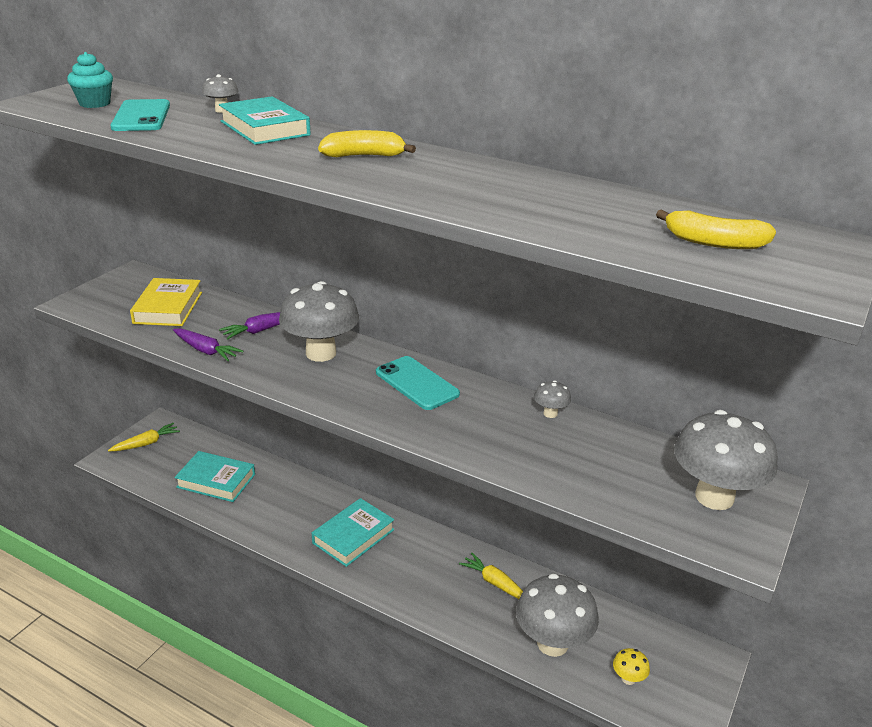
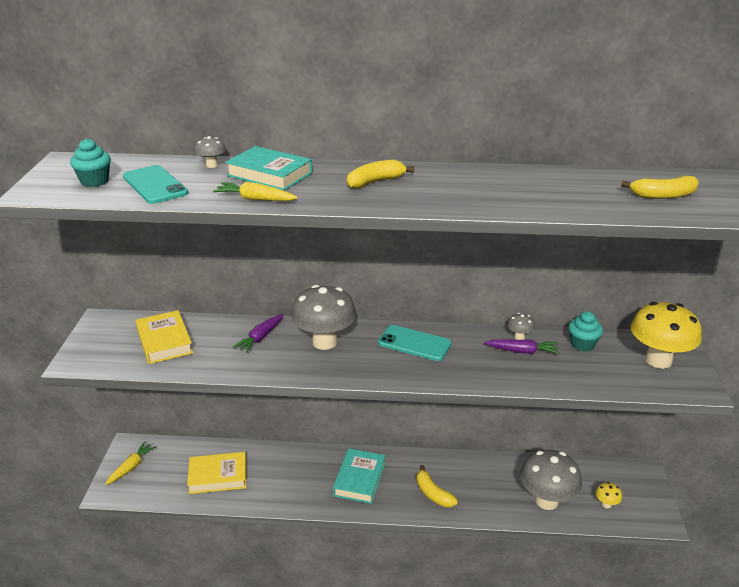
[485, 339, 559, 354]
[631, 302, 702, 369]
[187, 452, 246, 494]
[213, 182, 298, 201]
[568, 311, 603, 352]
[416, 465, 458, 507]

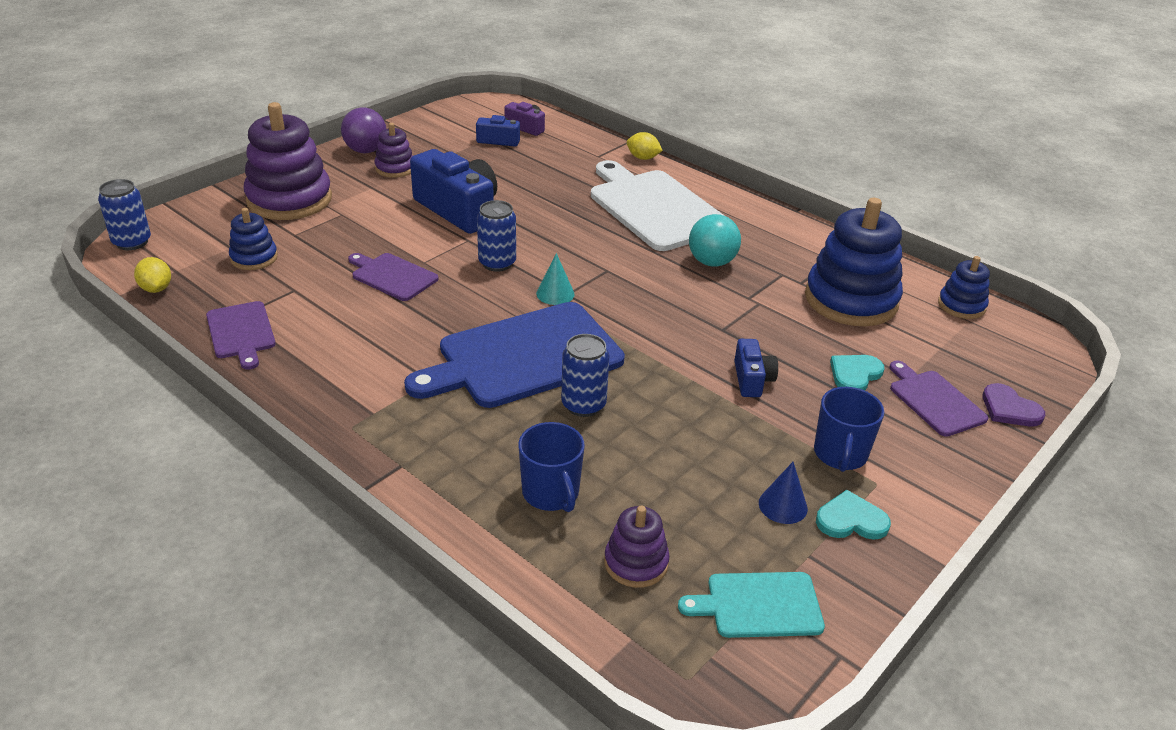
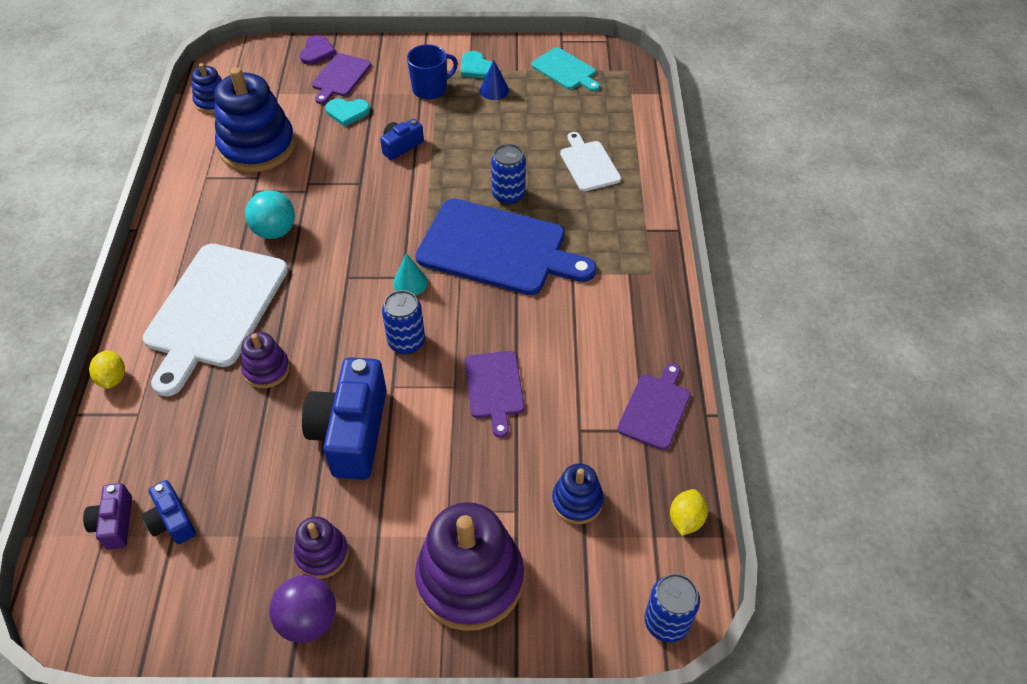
[560, 132, 621, 191]
[241, 332, 290, 388]

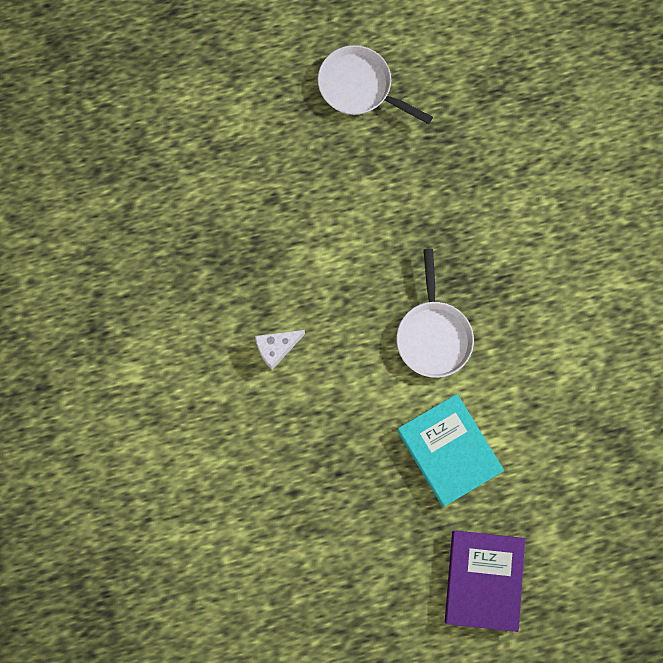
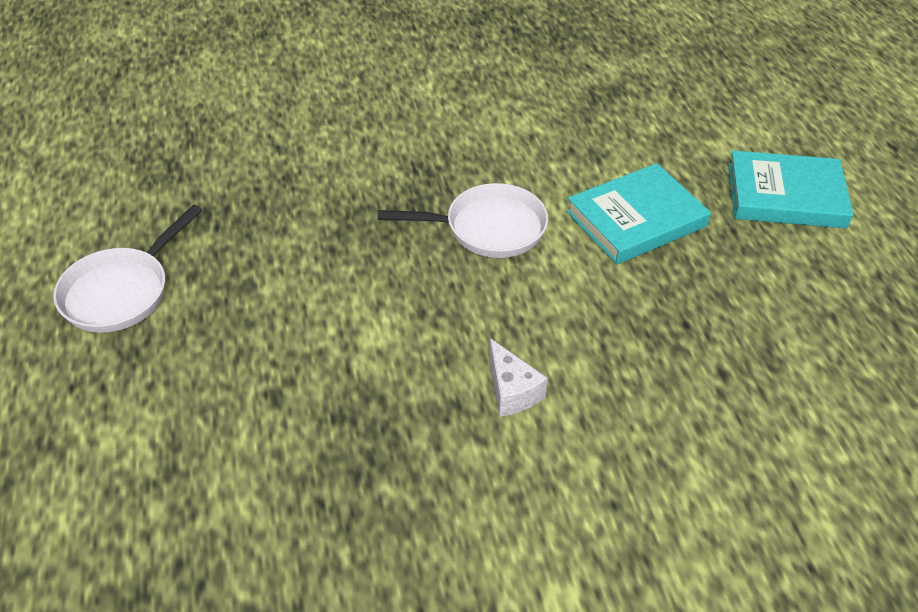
[728, 150, 854, 228]

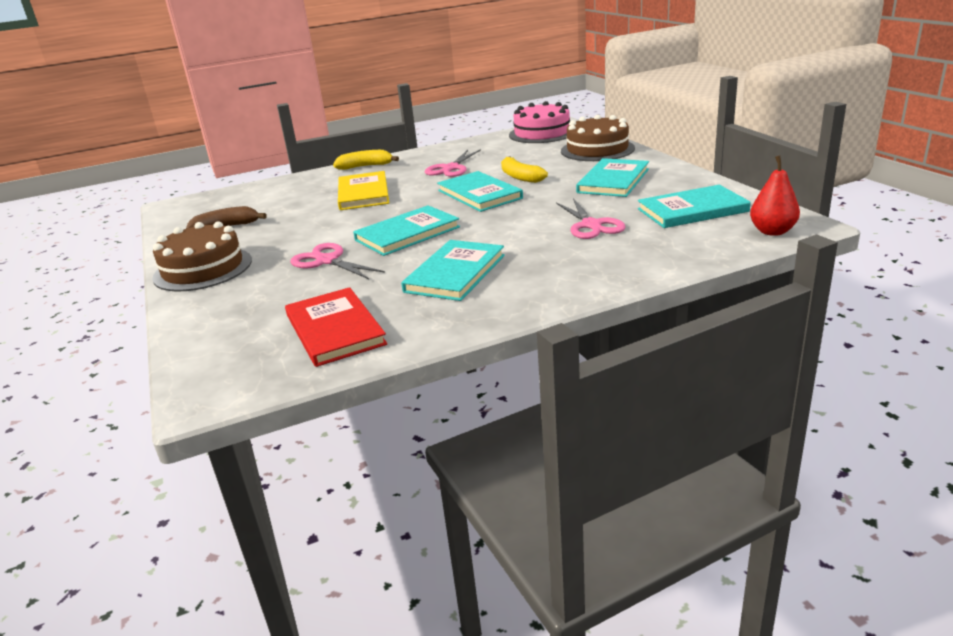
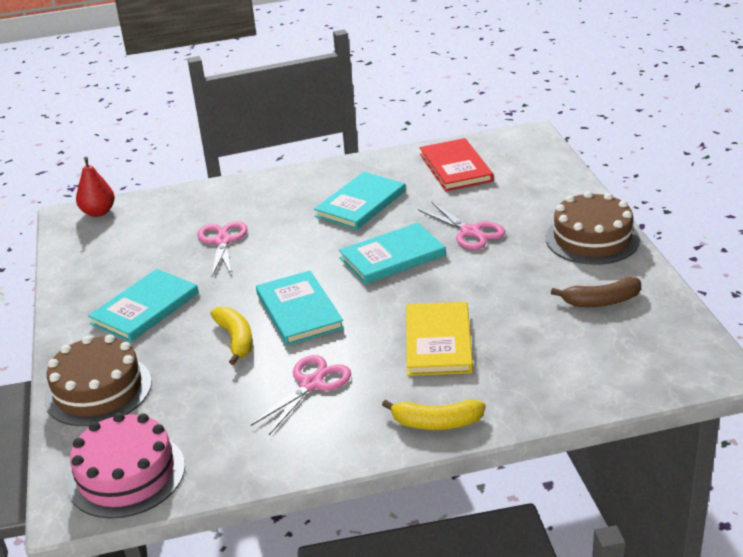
[638, 185, 751, 228] (first image)

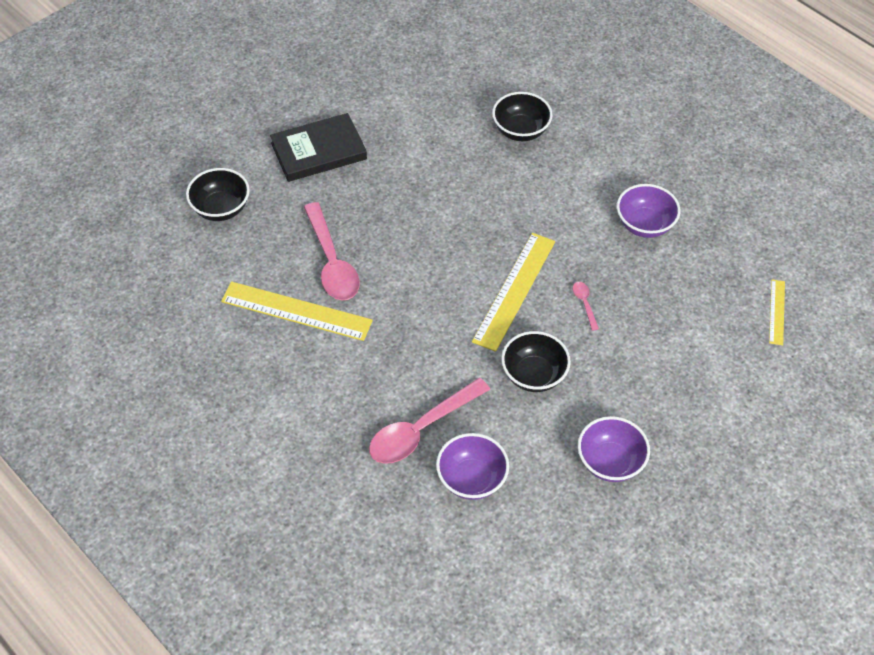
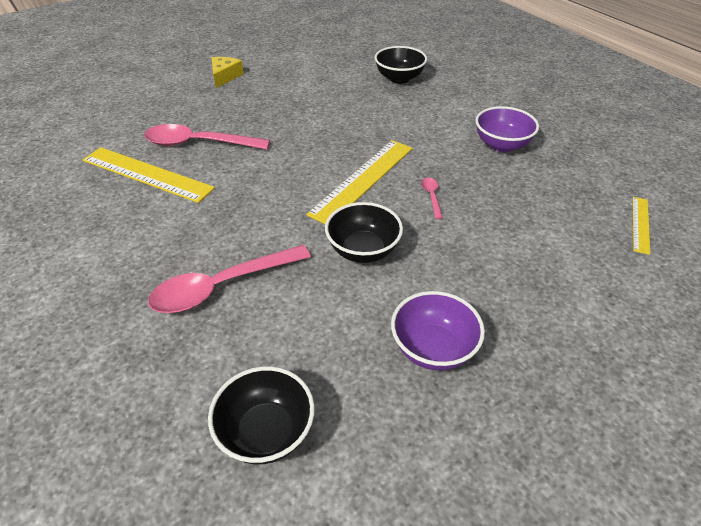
[211, 57, 244, 88]
[208, 366, 315, 464]
[144, 124, 270, 150]
[436, 433, 509, 500] (first image)

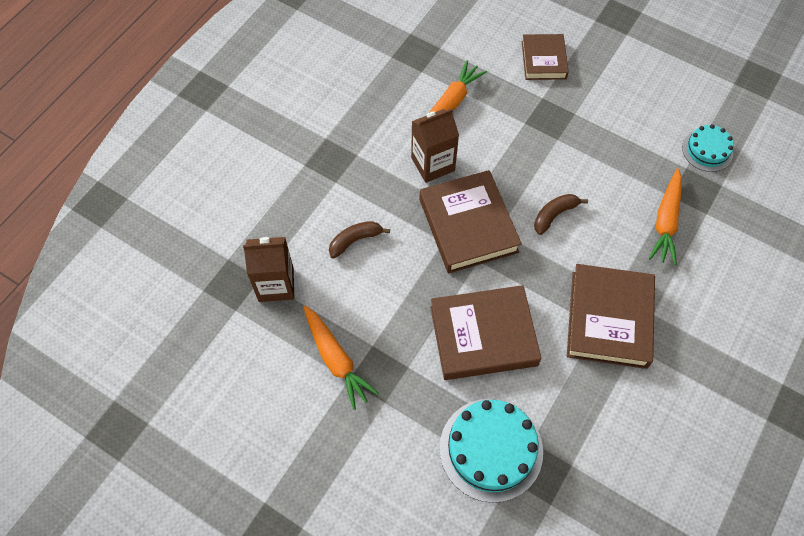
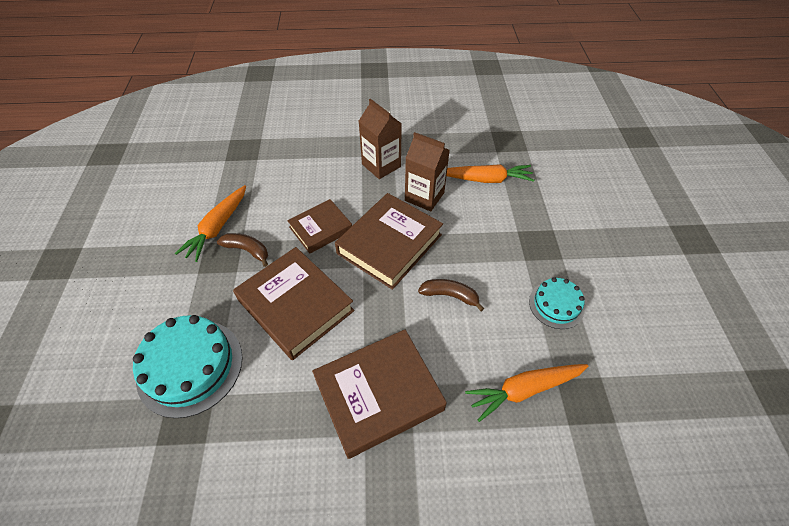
[287, 199, 352, 254]
[529, 277, 585, 329]
[217, 233, 268, 267]
[359, 99, 402, 179]

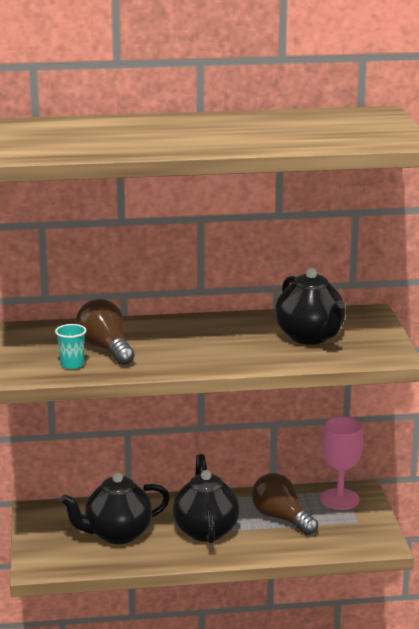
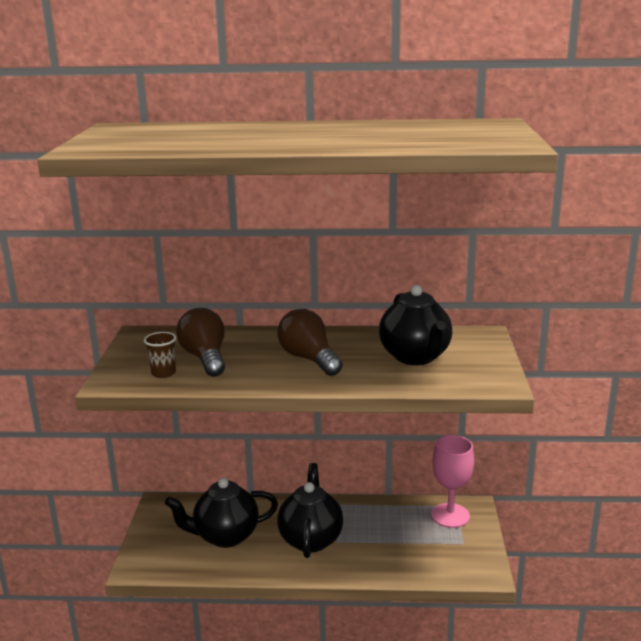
[144, 332, 176, 378]
[277, 309, 343, 376]

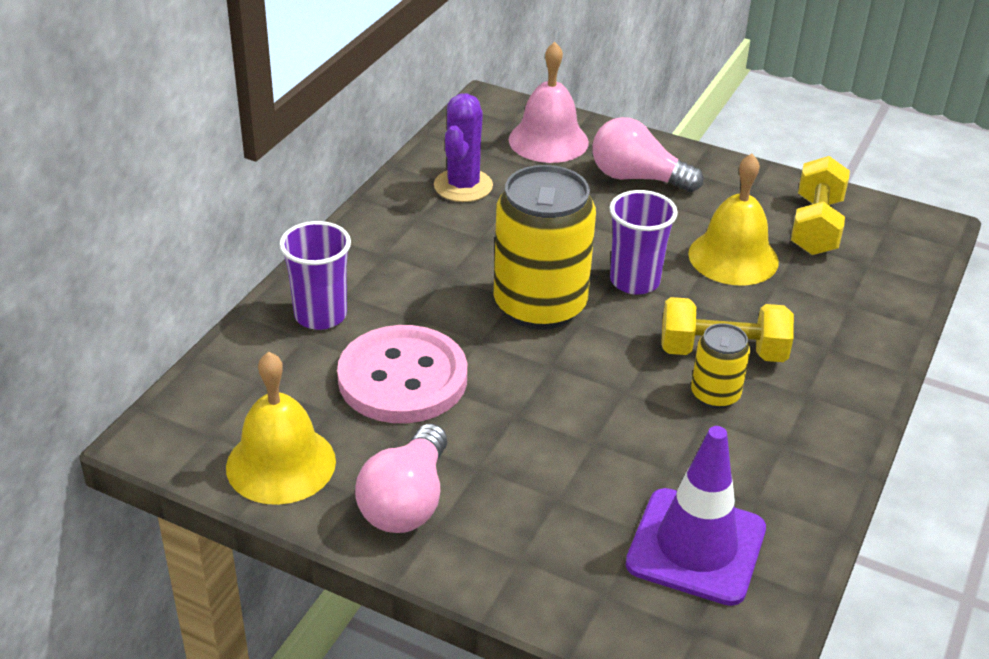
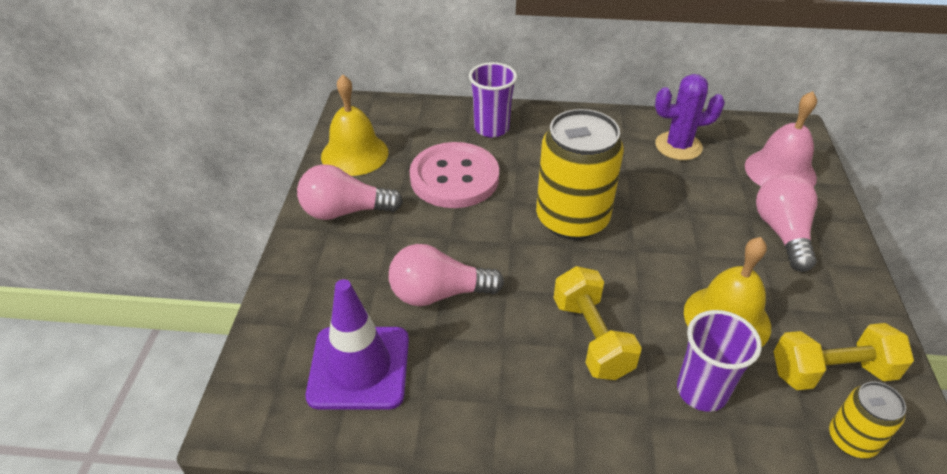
[677, 310, 762, 412]
[829, 382, 906, 458]
[389, 244, 504, 306]

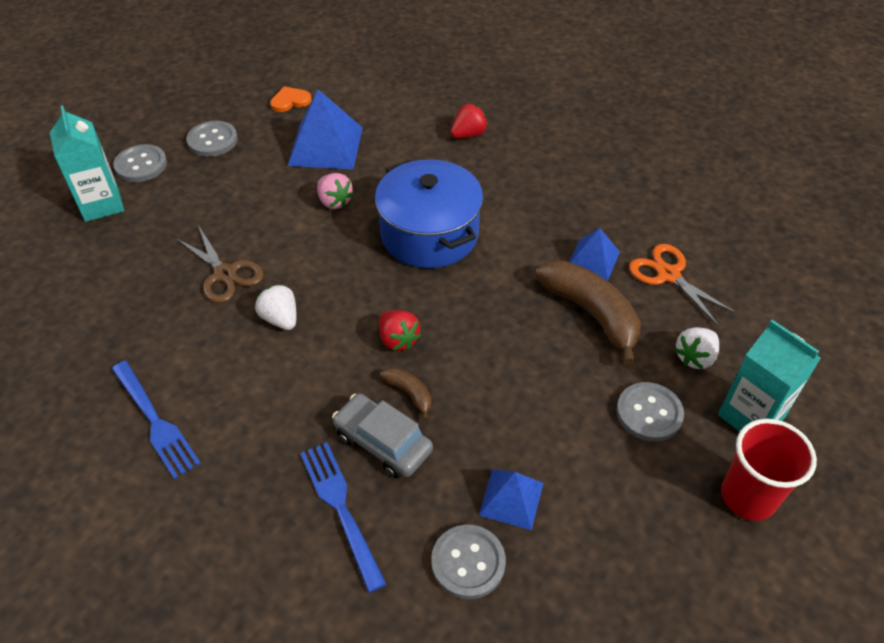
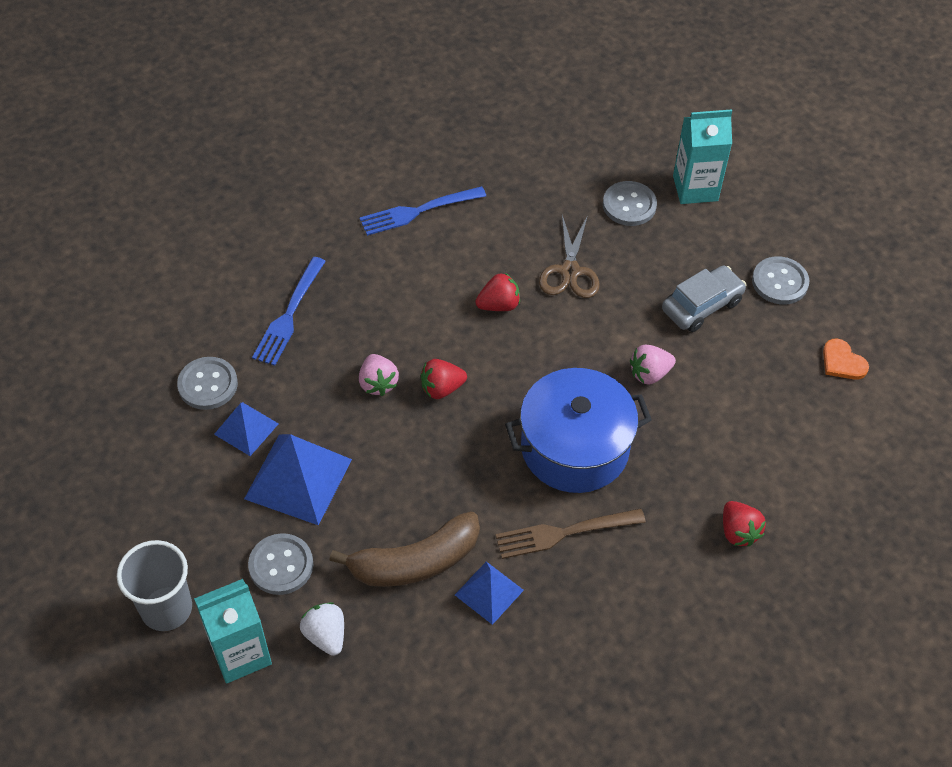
[823, 338, 869, 380]
[244, 434, 352, 525]
[603, 181, 657, 226]
[539, 215, 600, 298]
[629, 244, 738, 326] (first image)
[475, 273, 520, 311]
[359, 354, 399, 396]
[662, 265, 747, 332]
[117, 540, 192, 631]
[252, 257, 326, 366]
[495, 508, 646, 559]

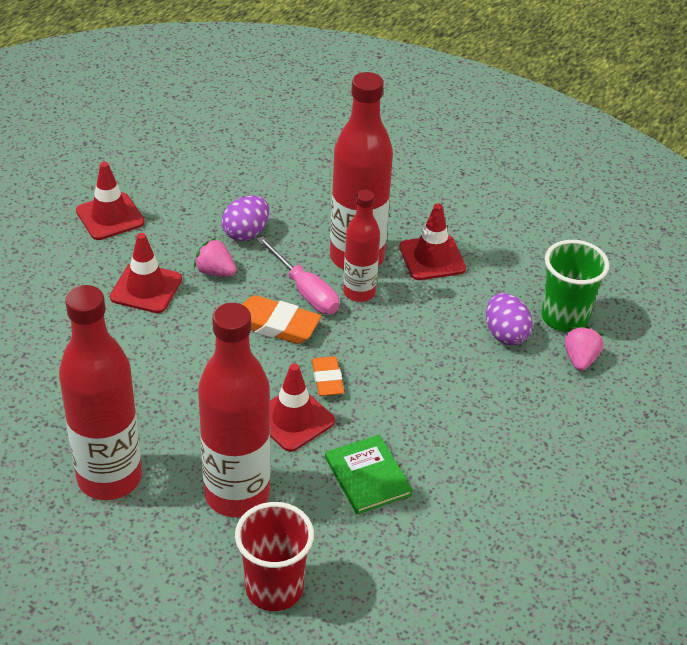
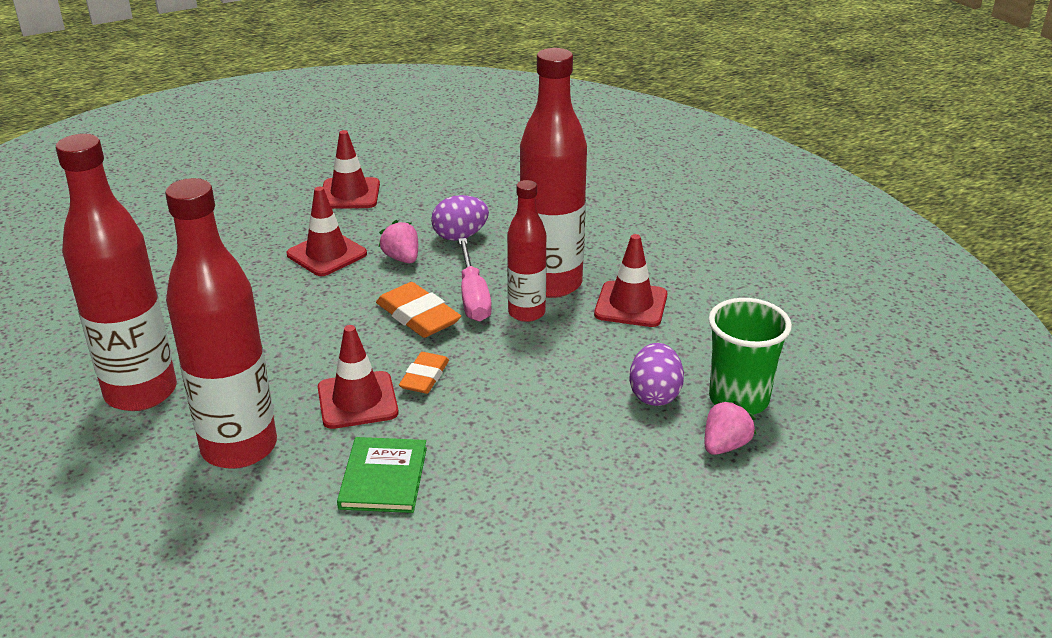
[235, 502, 314, 611] (first image)

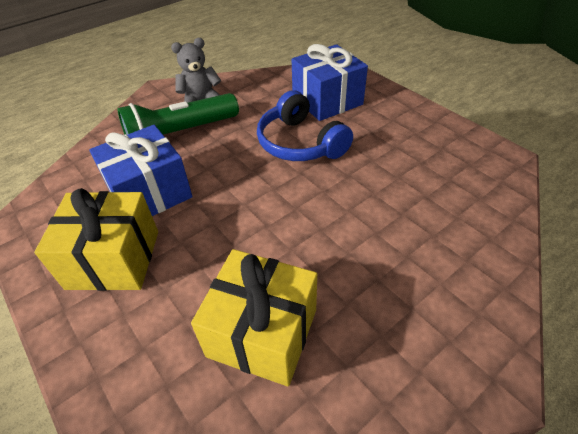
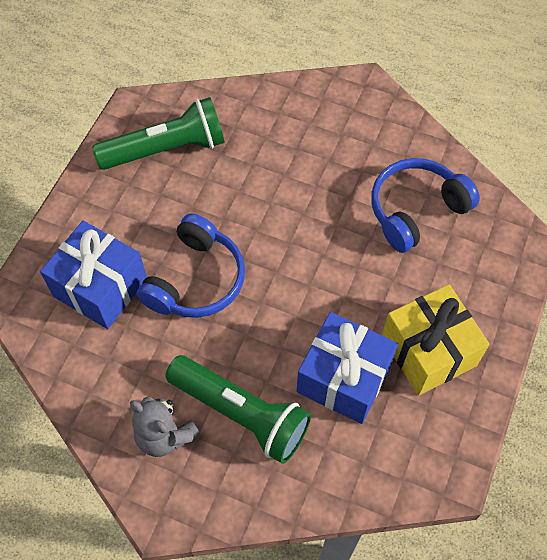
[371, 158, 480, 253]
[92, 97, 225, 170]

